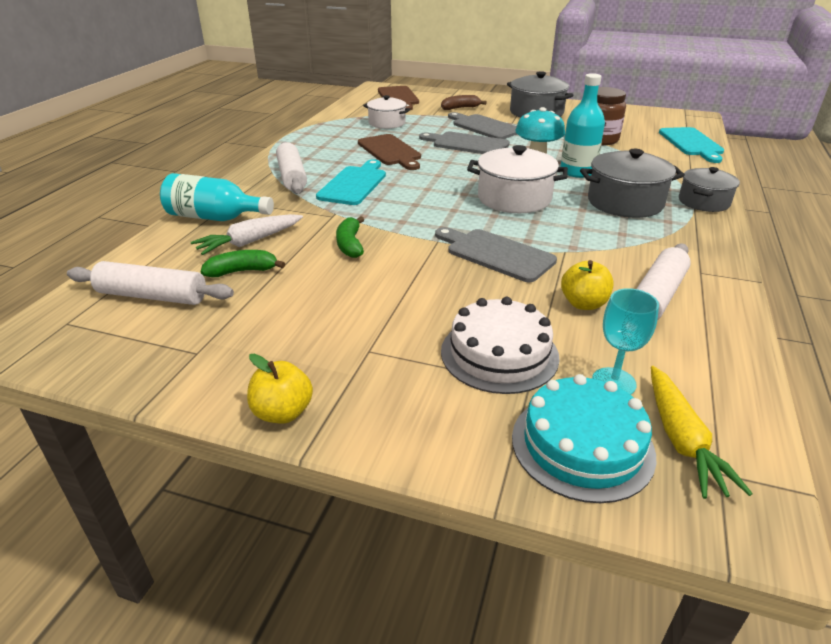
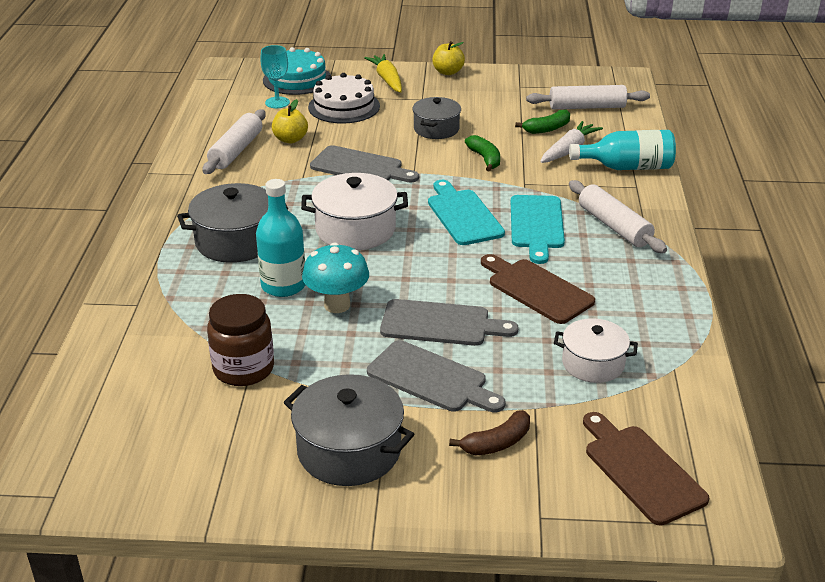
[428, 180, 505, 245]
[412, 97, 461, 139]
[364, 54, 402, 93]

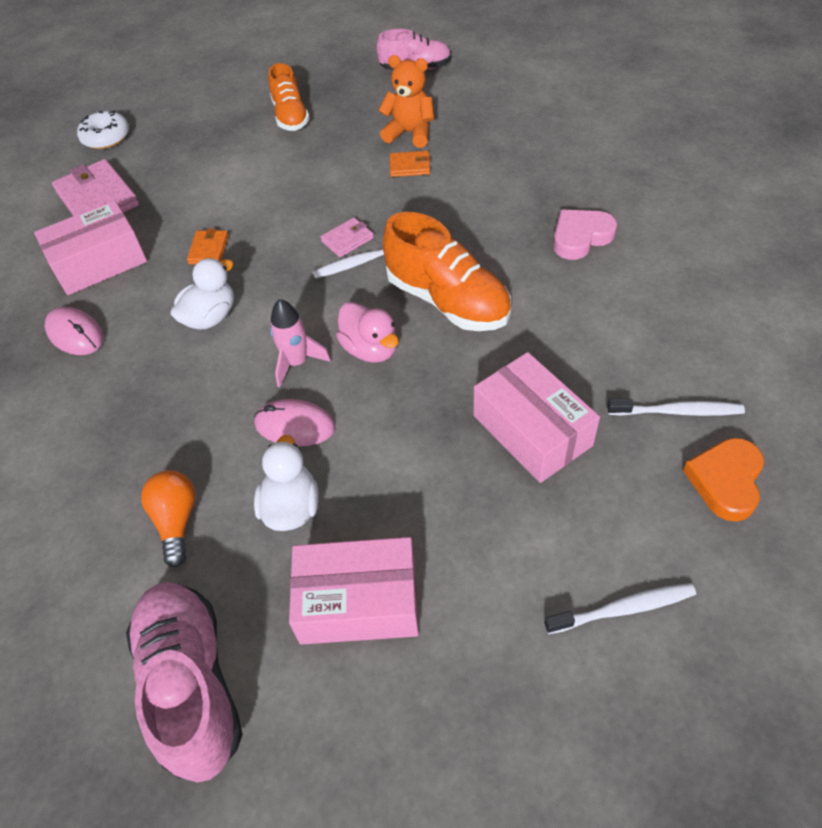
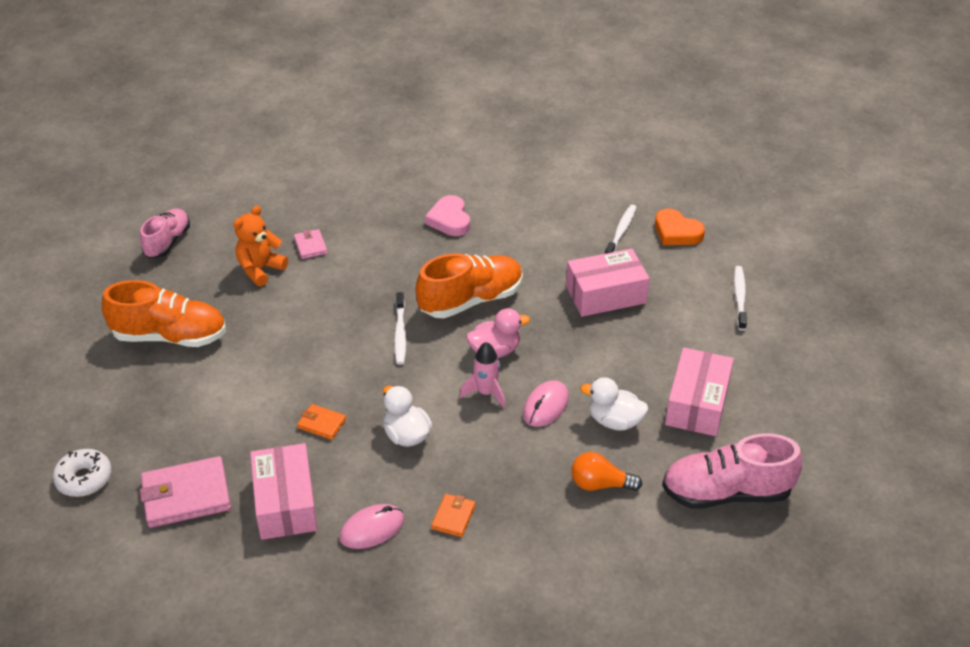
[102, 280, 226, 347]
[431, 494, 476, 537]
[294, 229, 327, 259]

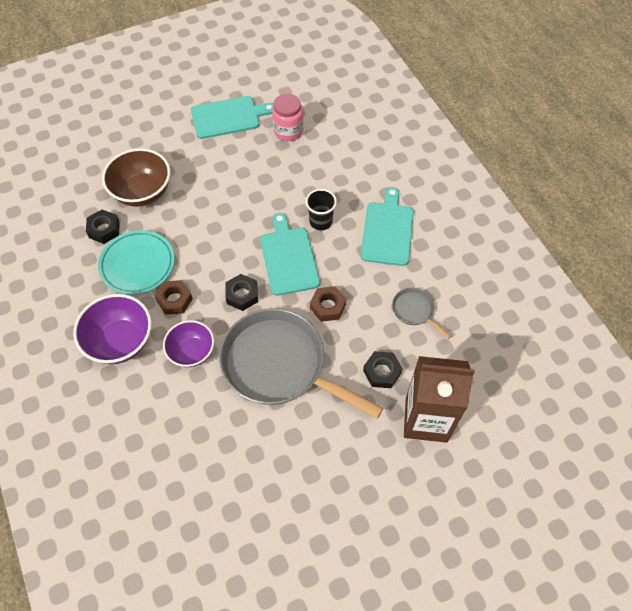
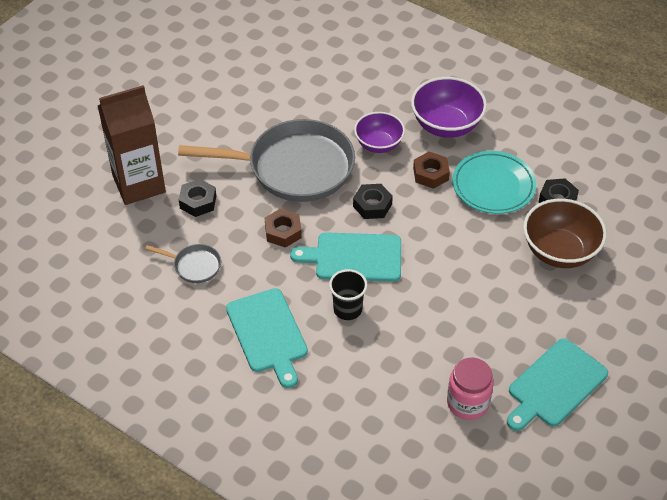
[290, 232, 401, 282]

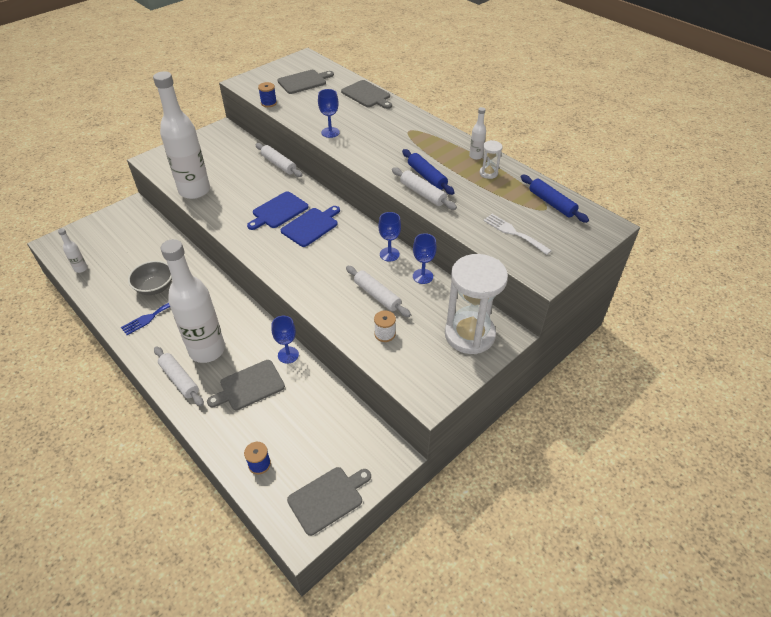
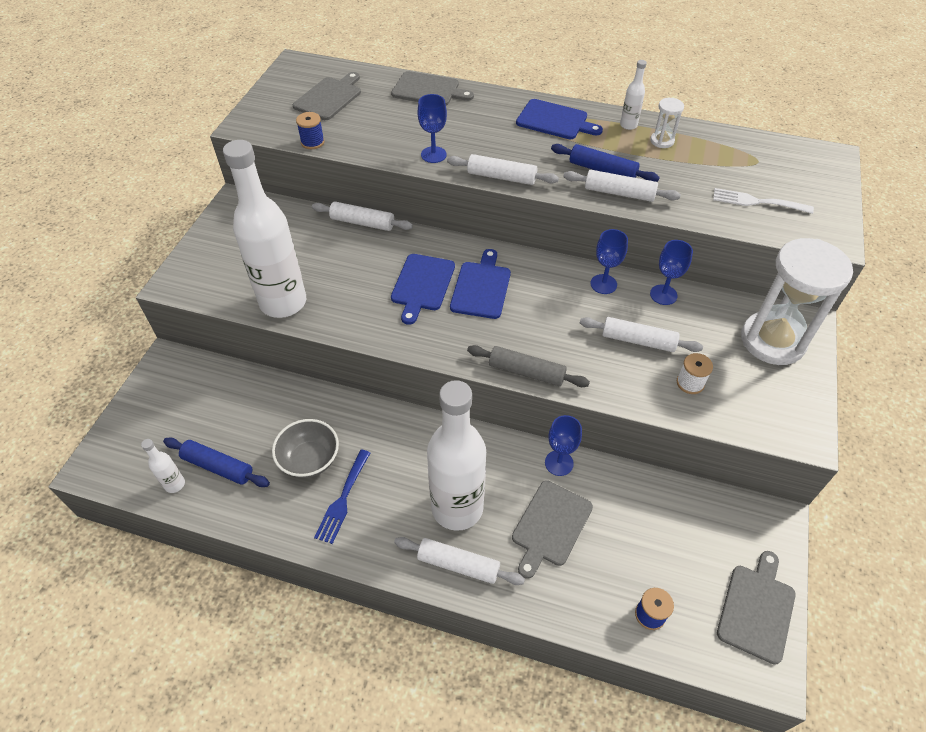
[163, 437, 270, 487]
[516, 99, 603, 139]
[447, 154, 559, 185]
[467, 345, 590, 387]

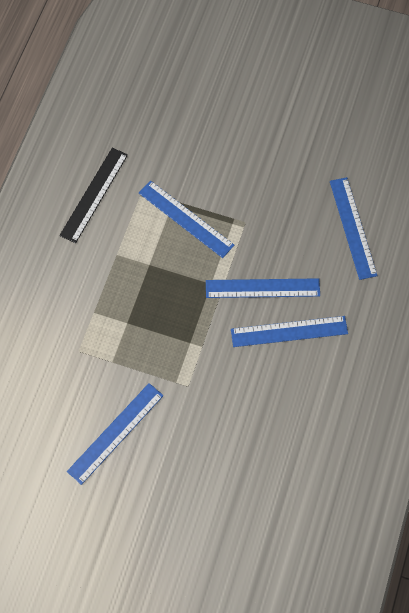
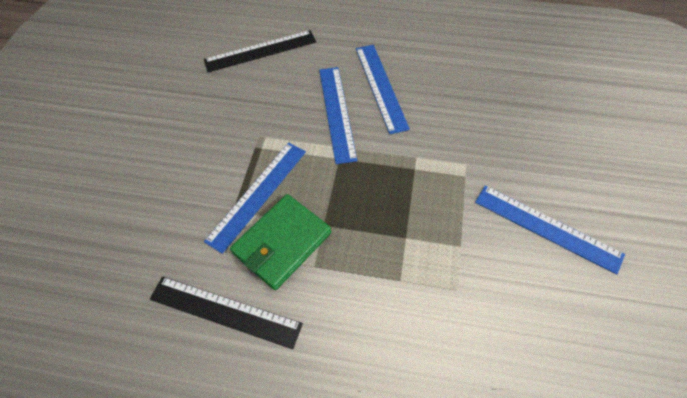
[204, 30, 316, 72]
[230, 194, 331, 290]

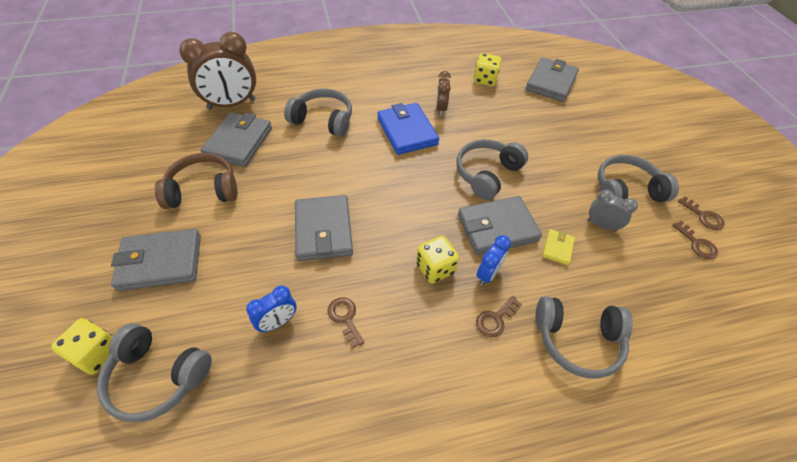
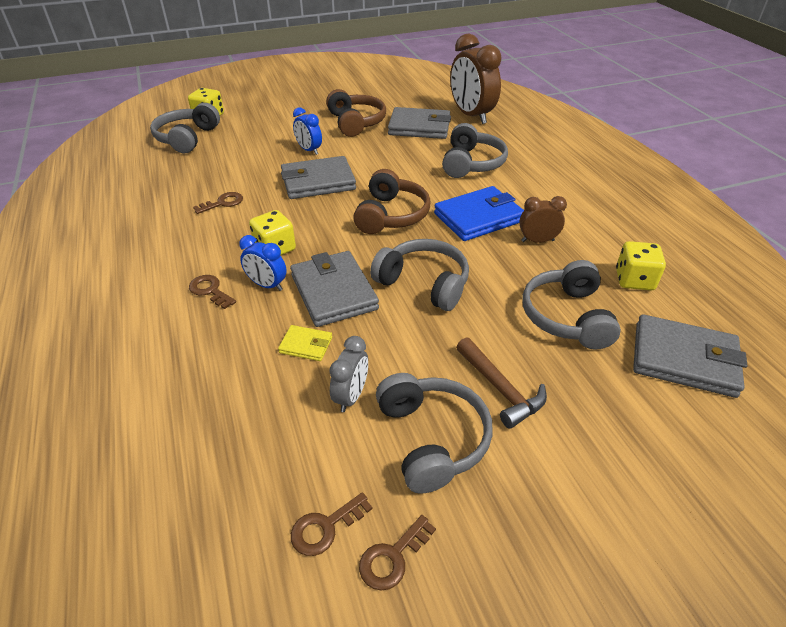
[111, 229, 201, 291] (first image)
[293, 107, 322, 155]
[522, 260, 621, 350]
[353, 169, 431, 234]
[456, 337, 547, 429]

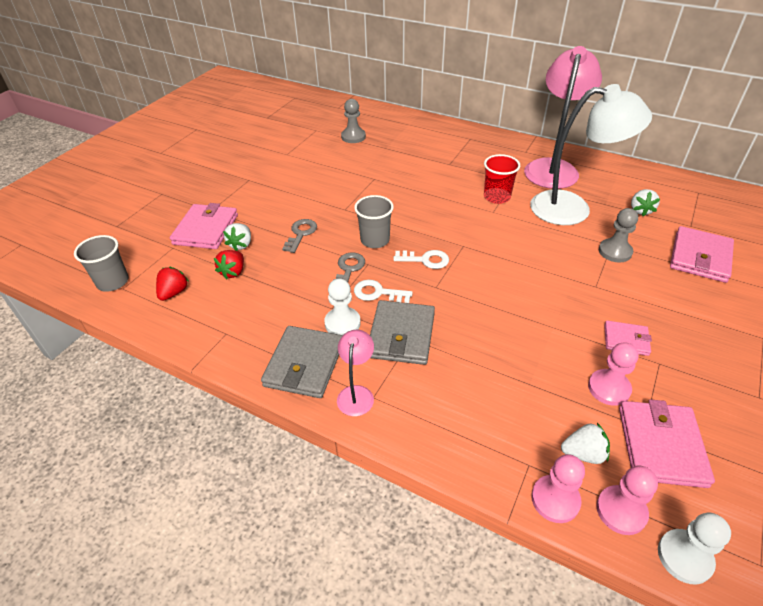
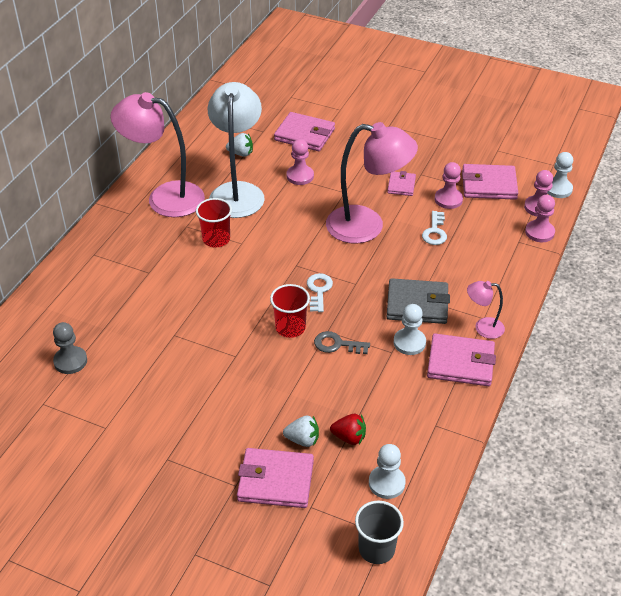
[270, 284, 310, 338]
[287, 139, 314, 185]
[282, 219, 317, 253] (first image)
[369, 444, 406, 499]
[422, 211, 447, 245]
[427, 333, 496, 386]
[561, 423, 610, 464] (first image)
[326, 122, 418, 244]

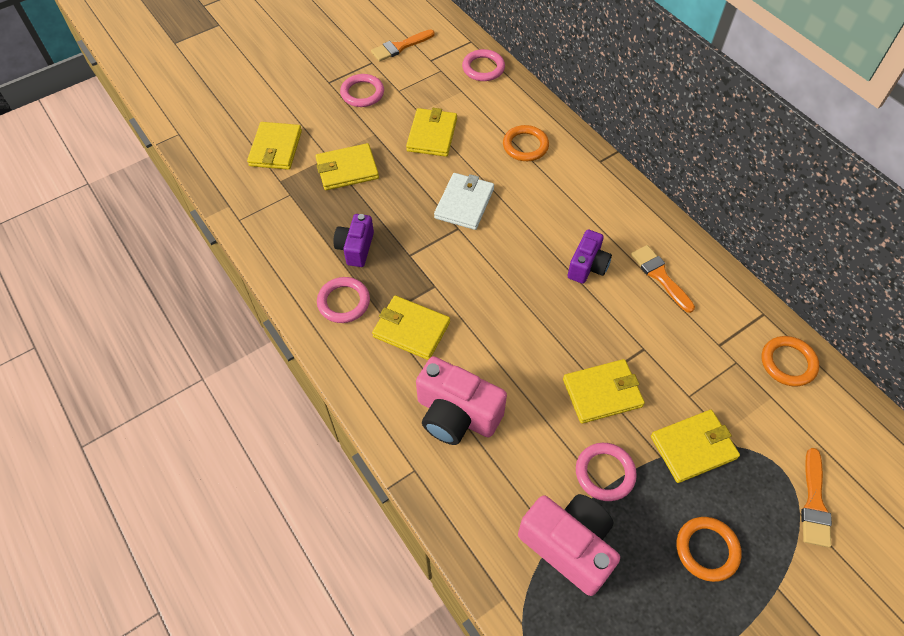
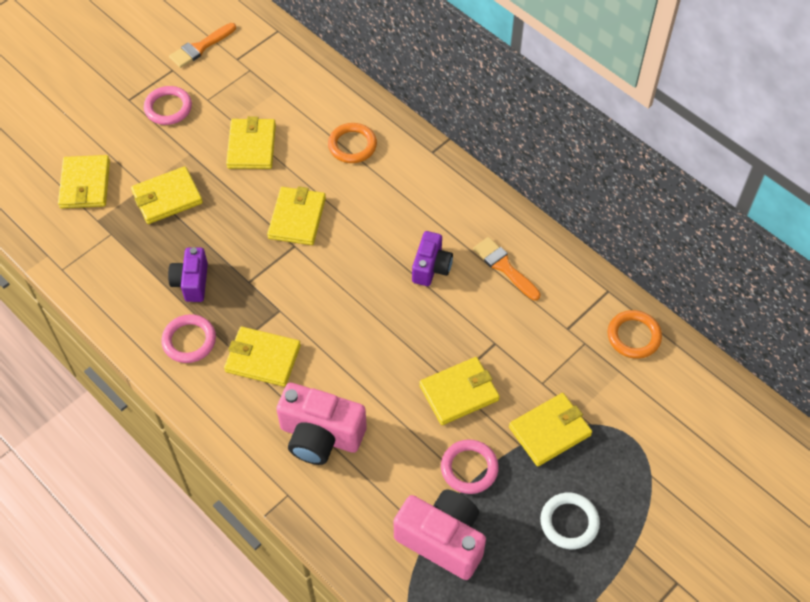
[462, 49, 505, 81] (first image)
[267, 186, 326, 245]
[801, 448, 832, 548] (first image)
[540, 493, 600, 549]

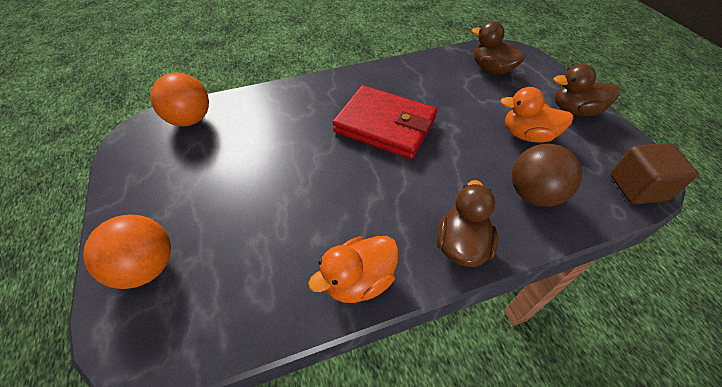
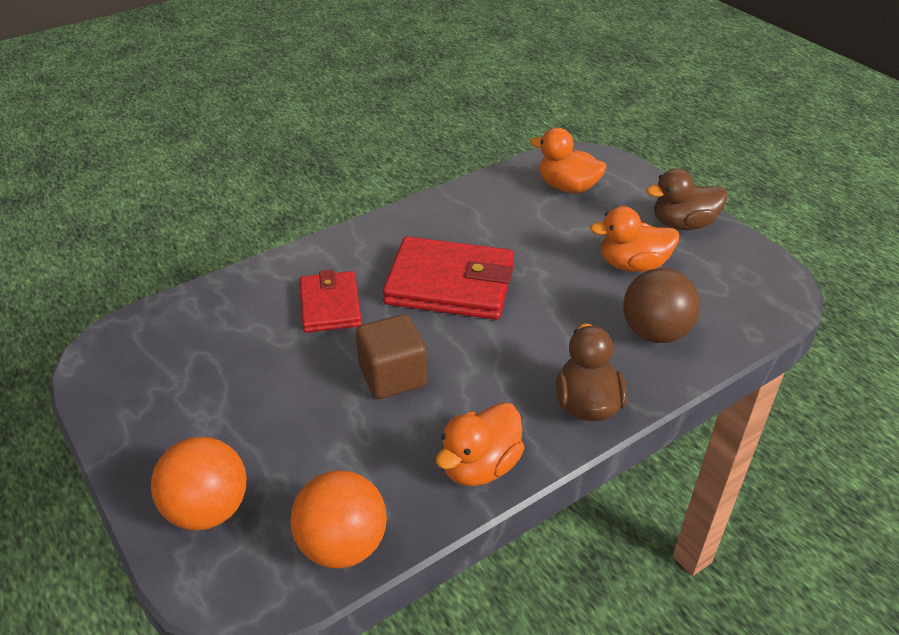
[530, 128, 607, 193]
[290, 470, 387, 568]
[356, 314, 427, 399]
[299, 270, 362, 333]

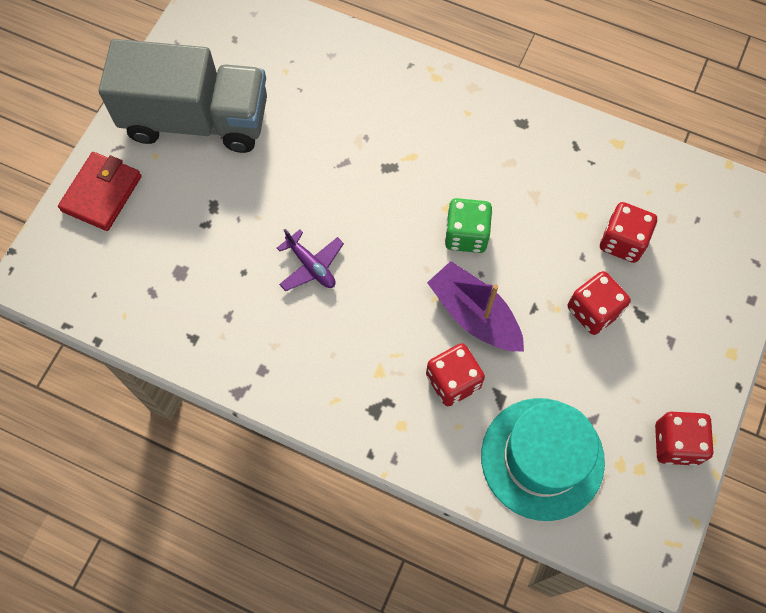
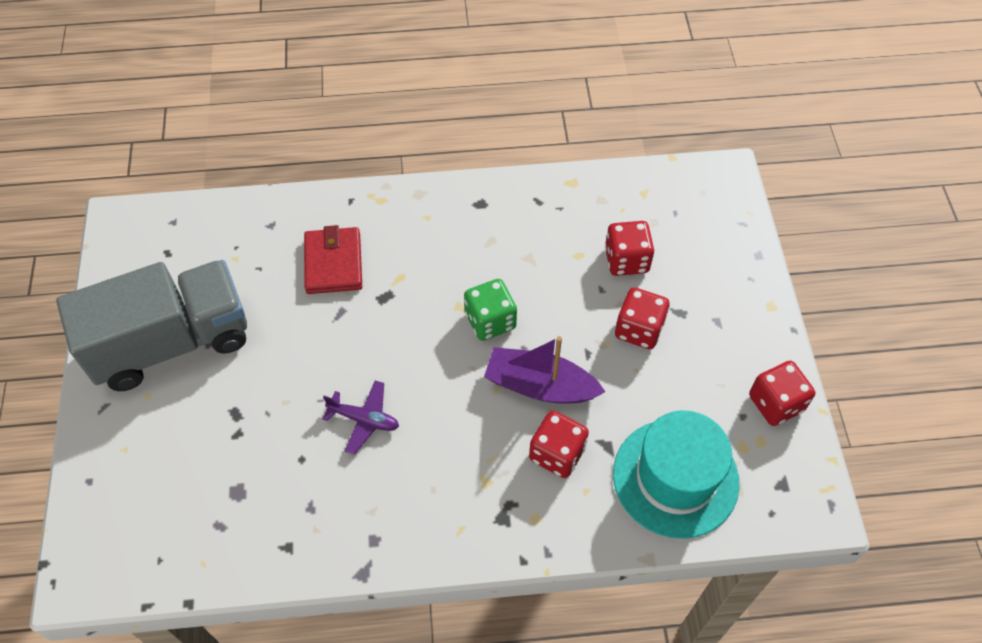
[304, 225, 362, 294]

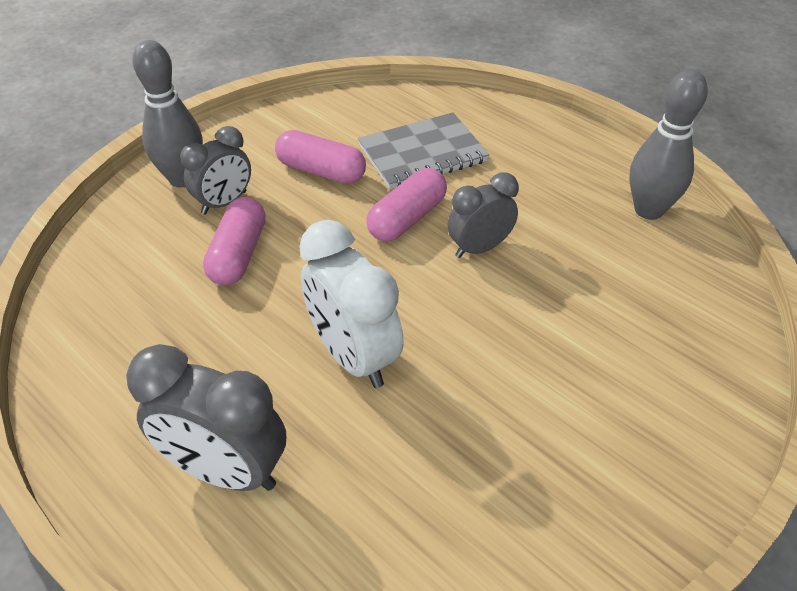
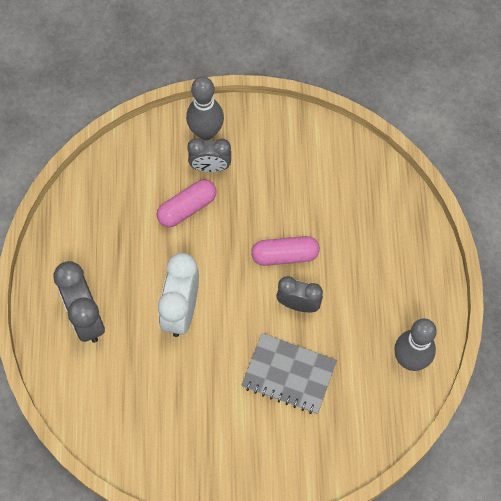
[241, 333, 337, 414]
[275, 130, 366, 184] (first image)

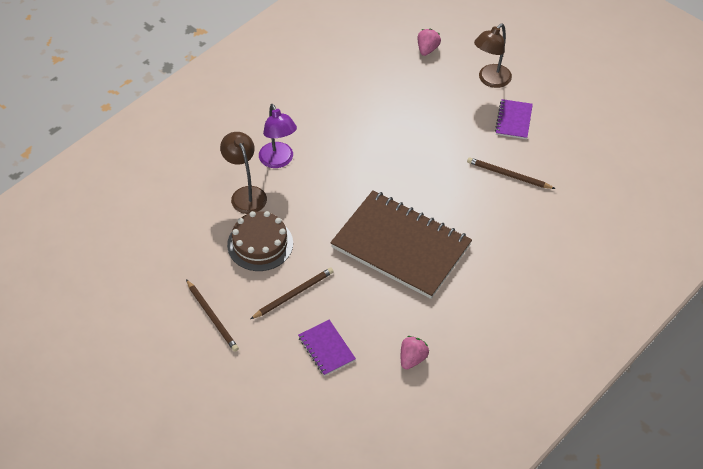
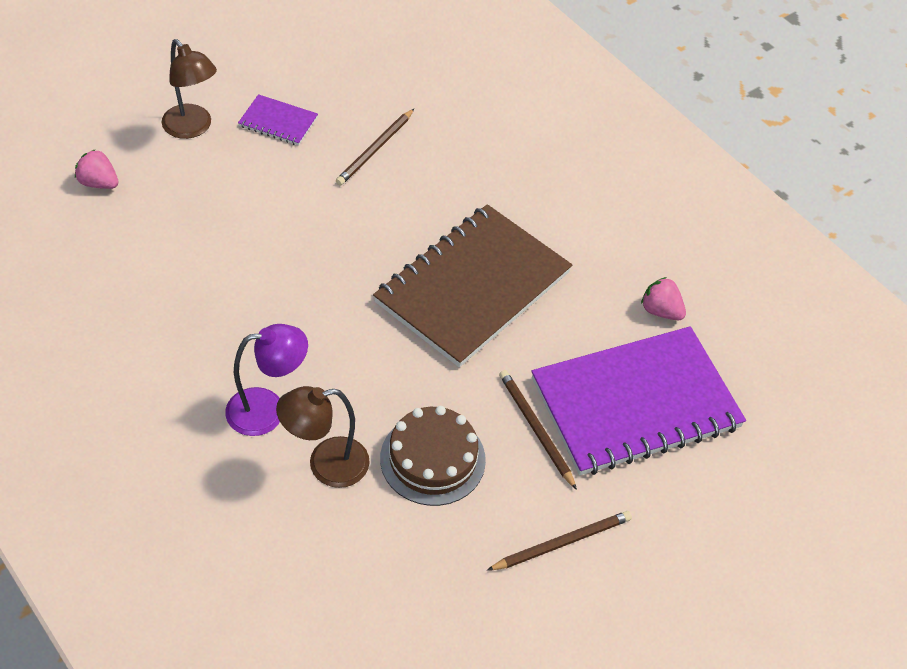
[531, 326, 746, 475]

